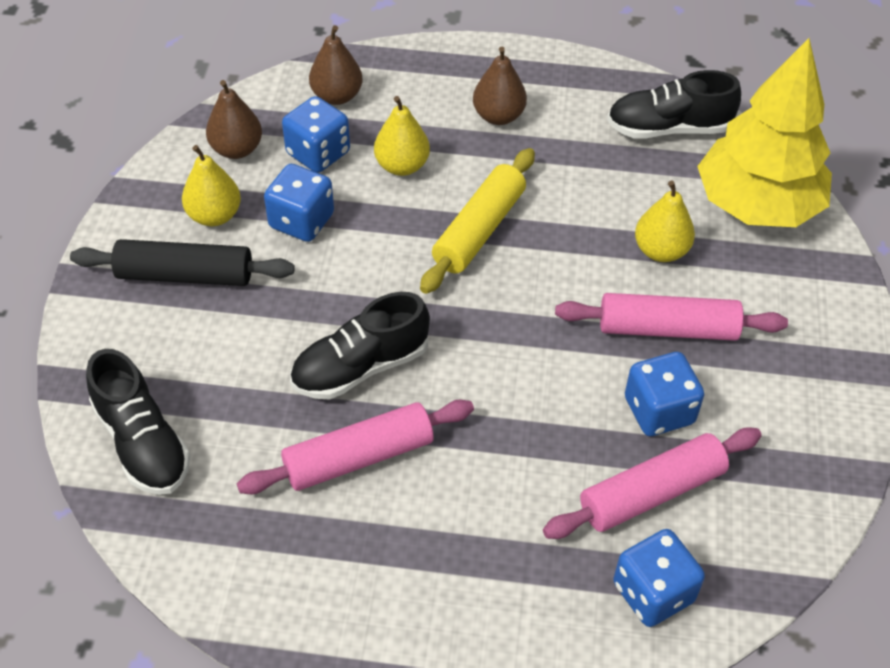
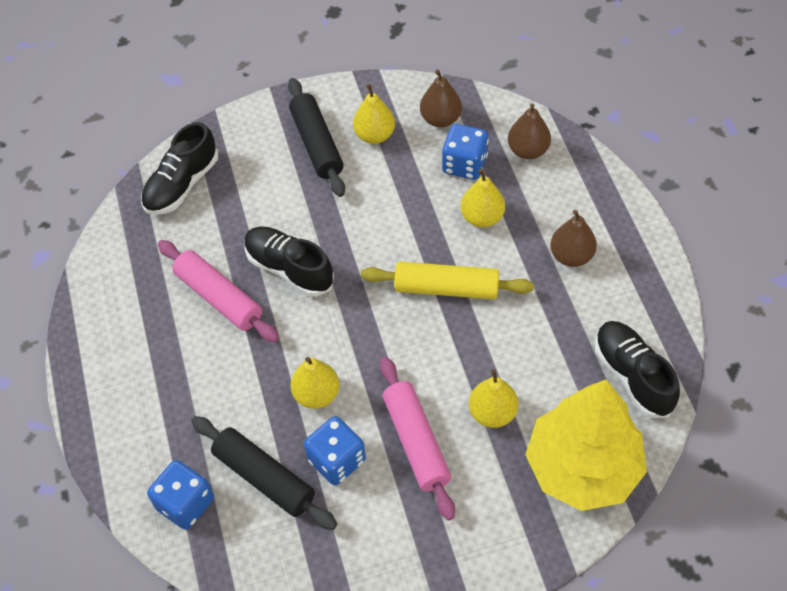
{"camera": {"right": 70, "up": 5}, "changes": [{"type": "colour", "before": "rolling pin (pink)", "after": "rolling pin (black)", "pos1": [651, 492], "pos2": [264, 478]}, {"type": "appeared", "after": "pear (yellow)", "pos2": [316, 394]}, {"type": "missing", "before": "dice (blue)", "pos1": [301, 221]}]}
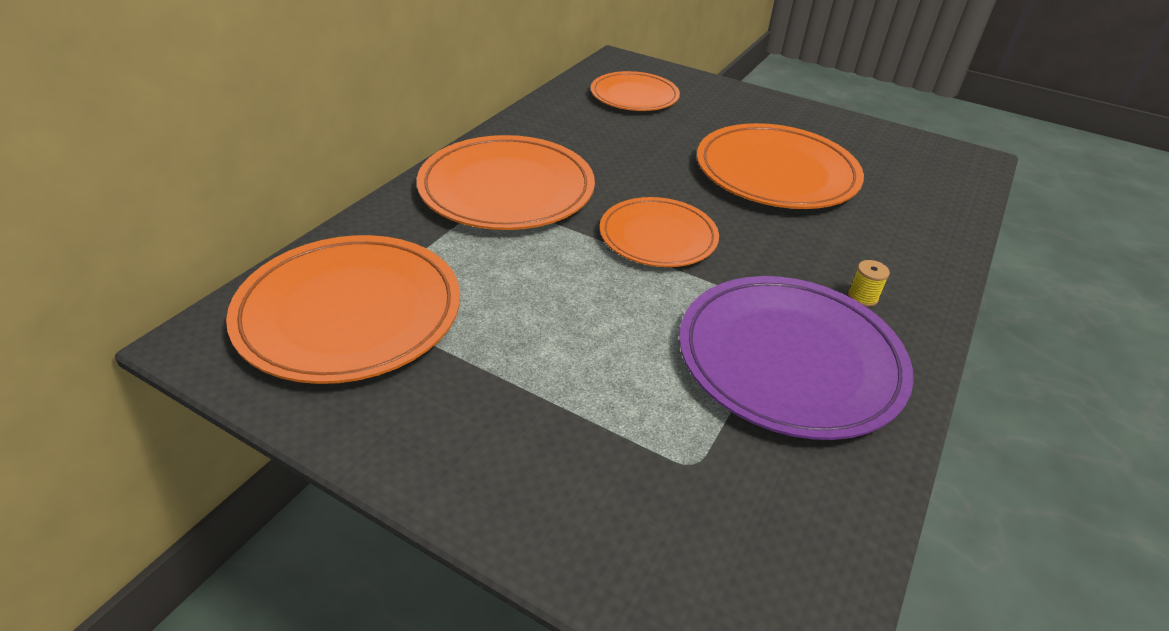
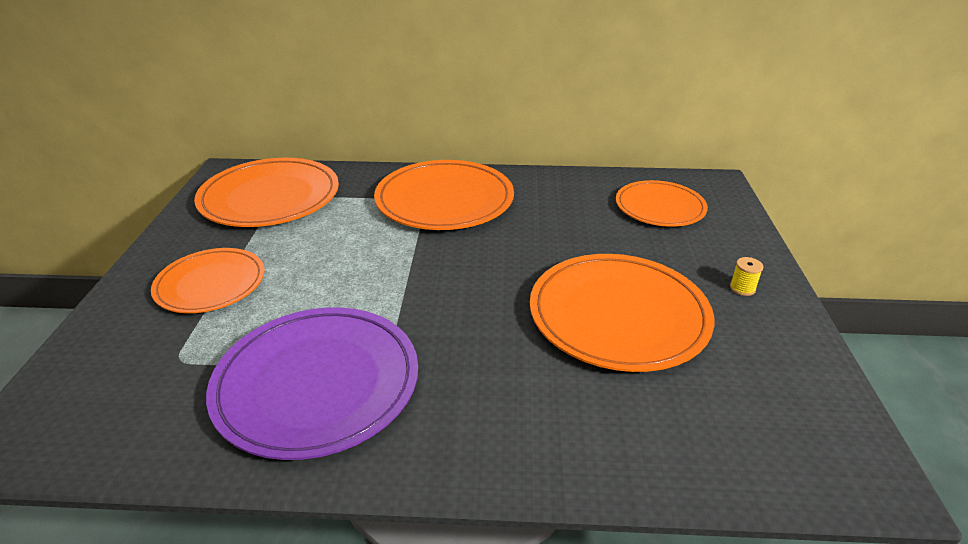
{"camera": {"right": 65, "up": -5}, "changes": [{"type": "relocated", "before": "plate (orange)", "pos1": [658, 236], "pos2": [210, 284]}, {"type": "relocated", "before": "spool (yellow)", "pos1": [862, 297], "pos2": [742, 288]}]}
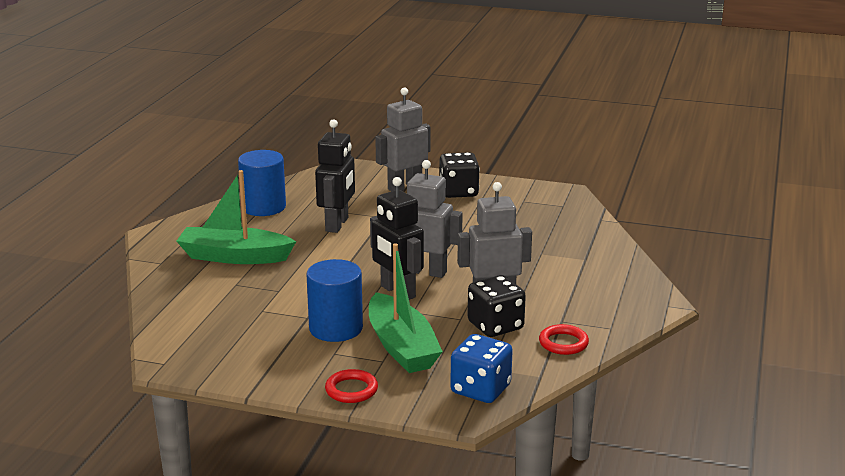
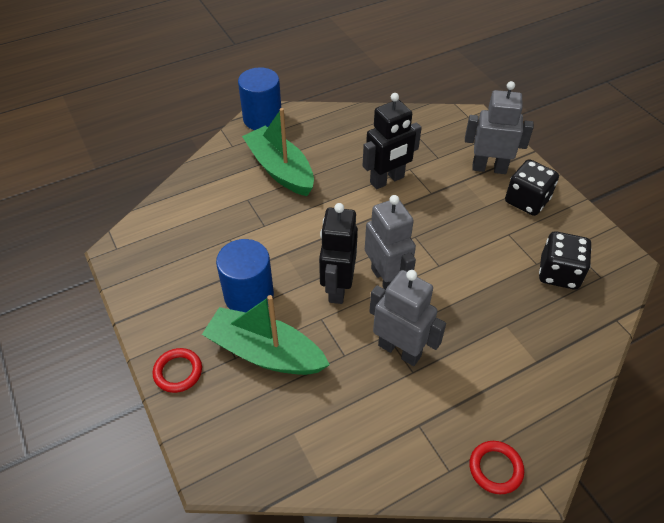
{"camera": {"right": 45, "up": 25}, "changes": [{"type": "spun", "before": "boat (green)", "pos1": [401, 346], "pos2": [265, 353], "turn": 90}, {"type": "relocated", "before": "cylinder (blue)", "pos1": [263, 207], "pos2": [262, 119]}, {"type": "relocated", "before": "ring (red)", "pos1": [563, 343], "pos2": [495, 468]}, {"type": "relocated", "before": "dice (black)", "pos1": [495, 326], "pos2": [559, 273]}, {"type": "missing", "before": "dice (blue)", "pos1": [480, 389]}]}
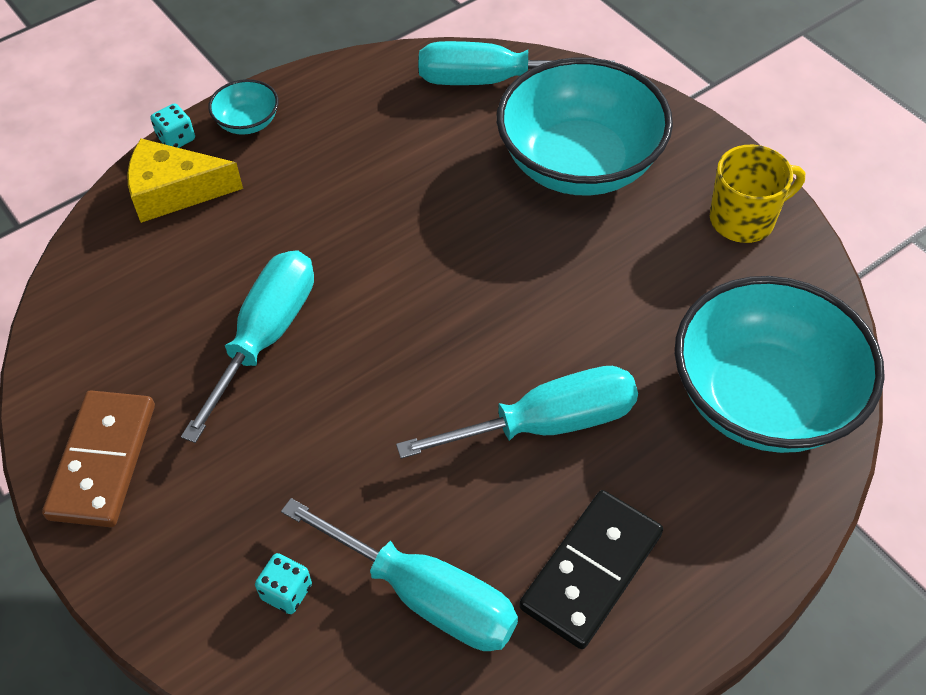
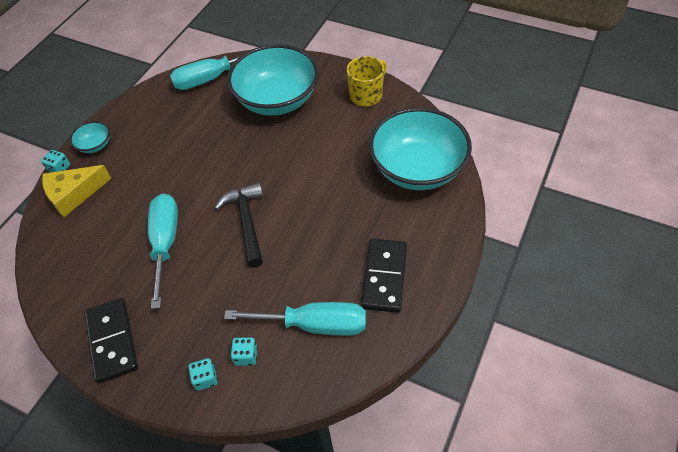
{"camera": {"right": -25, "up": 0}, "changes": [{"type": "colour", "before": "domino (brown)", "after": "domino (black)", "pos1": [102, 461], "pos2": [112, 341]}, {"type": "appeared", "after": "dice (turquoise)", "pos2": [205, 378]}, {"type": "appeared", "after": "hammer (black)", "pos2": [247, 222]}, {"type": "missing", "before": "screwdriver (turquoise)", "pos1": [547, 424]}]}
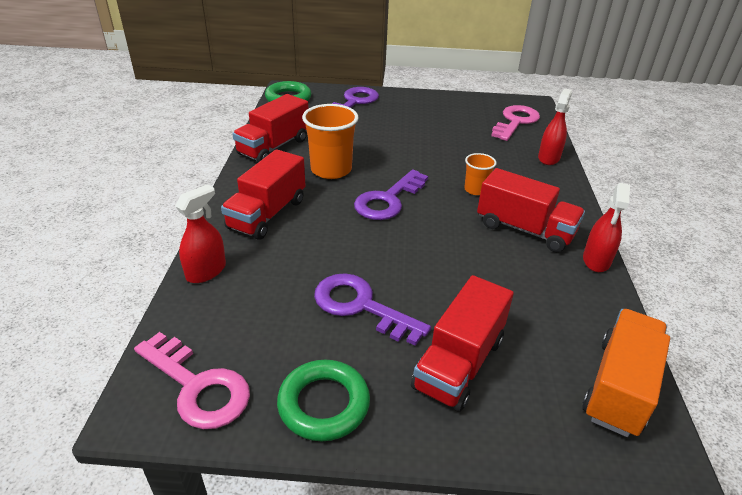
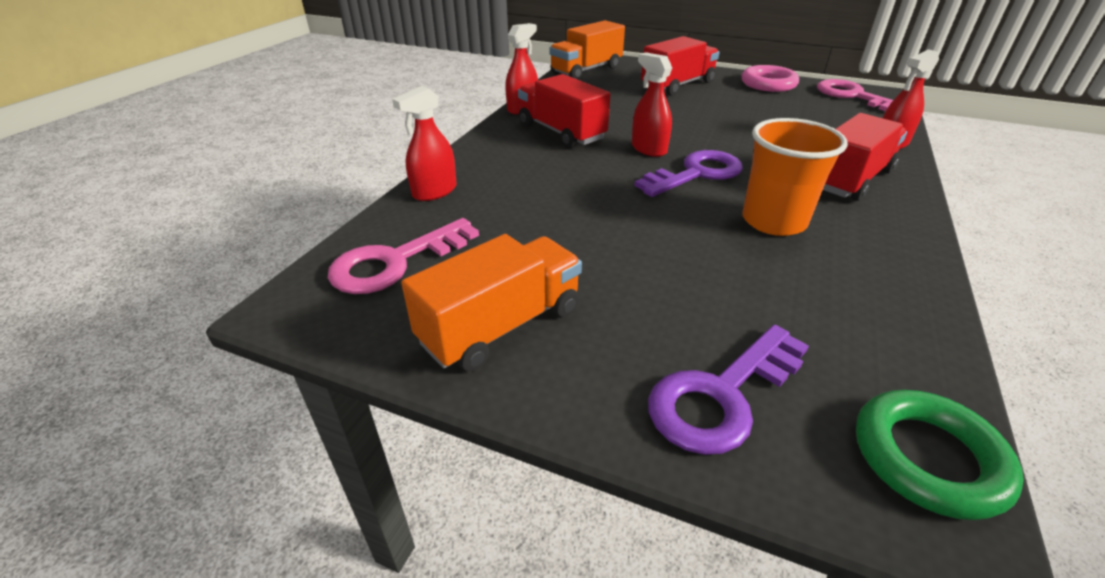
{"camera": {"right": -160, "up": 0}, "changes": [{"type": "appeared", "after": "truck (orange)", "pos2": [501, 325]}, {"type": "appeared", "after": "spray bottle (red)", "pos2": [648, 149]}, {"type": "colour", "before": "ring (green)", "after": "ring (pink)", "pos1": [324, 404], "pos2": [768, 84]}, {"type": "missing", "before": "truck (red)", "pos1": [273, 147]}, {"type": "missing", "before": "key (purple)", "pos1": [361, 306]}, {"type": "missing", "before": "cup (orange)", "pos1": [475, 190]}]}
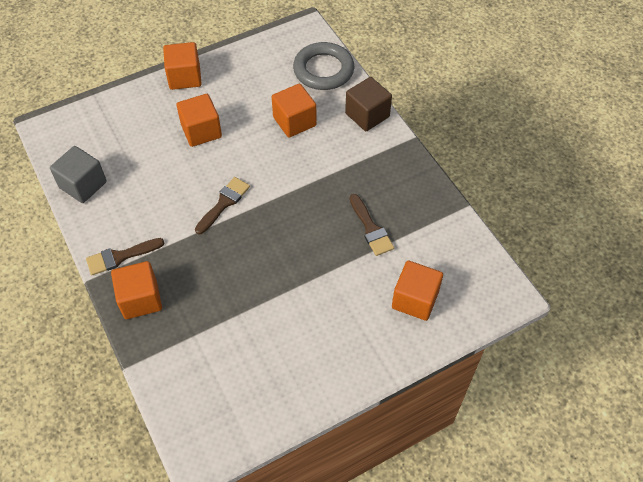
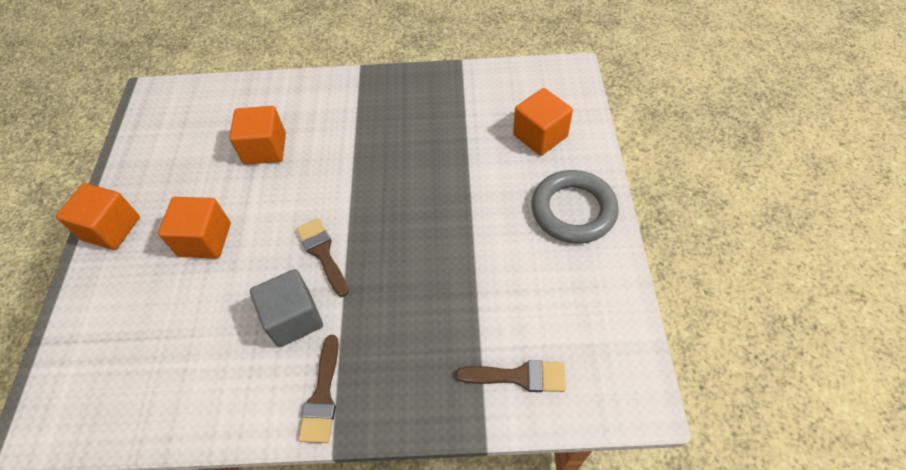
{"camera": {"right": -60, "up": 0}, "changes": [{"type": "relocated", "before": "cube (grey)", "pos1": [83, 185], "pos2": [294, 318]}, {"type": "relocated", "before": "brush (brown)", "pos1": [371, 228], "pos2": [518, 376]}, {"type": "relocated", "before": "ring (grey)", "pos1": [323, 70], "pos2": [573, 210]}, {"type": "missing", "before": "cube (orange)", "pos1": [140, 299]}, {"type": "missing", "before": "cube (brown)", "pos1": [367, 115]}]}
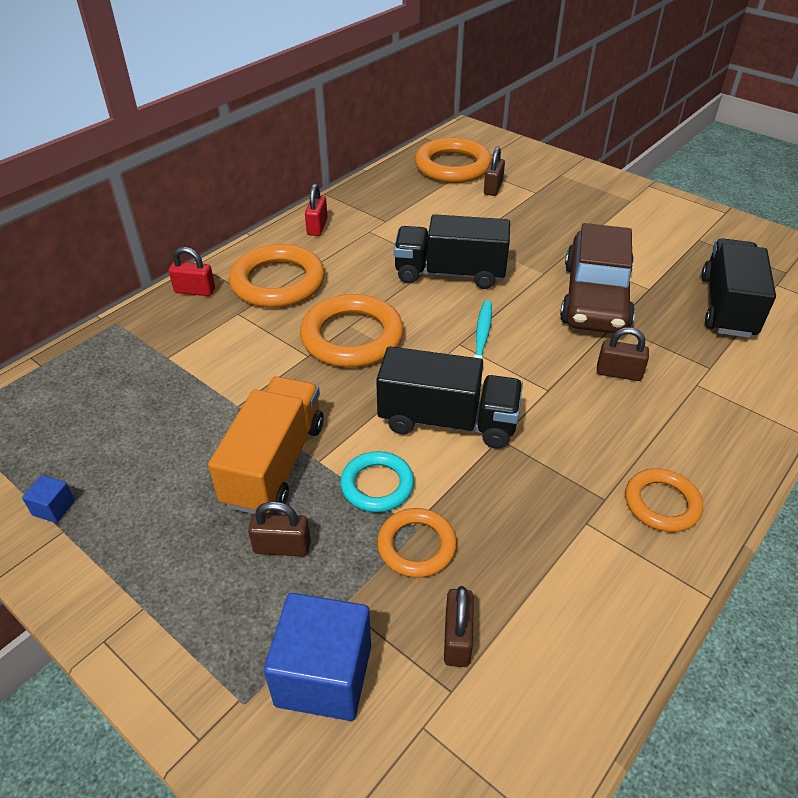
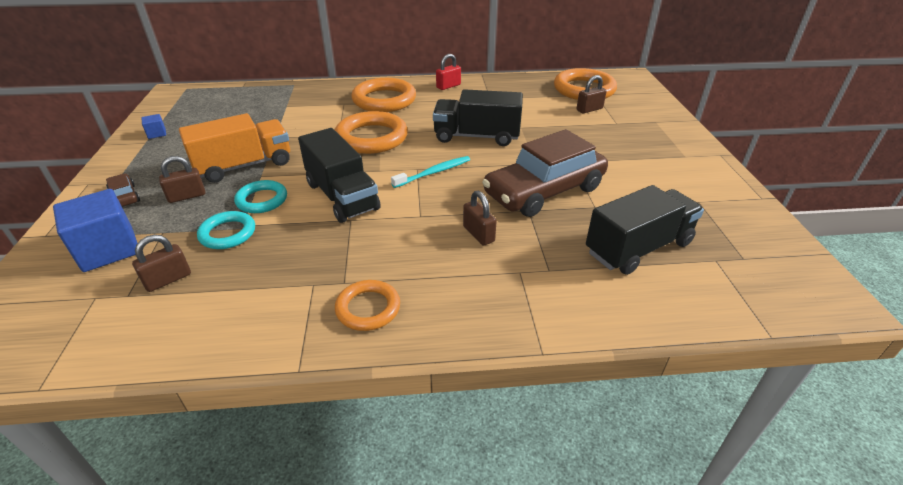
{"camera": {"right": 45, "up": -5}, "changes": [{"type": "appeared", "after": "car (brown)", "pos2": [125, 196]}, {"type": "spun", "before": "padlock (brown)", "pos1": [282, 547], "pos2": [187, 196], "turn": -75}, {"type": "colour", "before": "ring (orange)", "after": "ring (turquoise)", "pos1": [416, 546], "pos2": [228, 233]}, {"type": "spun", "before": "truck (black)", "pos1": [450, 274], "pos2": [476, 136], "turn": -45}, {"type": "missing", "before": "padlock (red)", "pos1": [195, 291]}]}
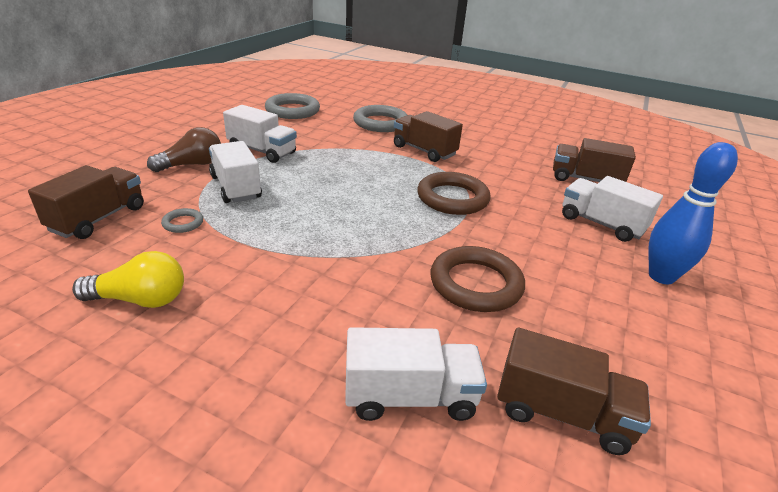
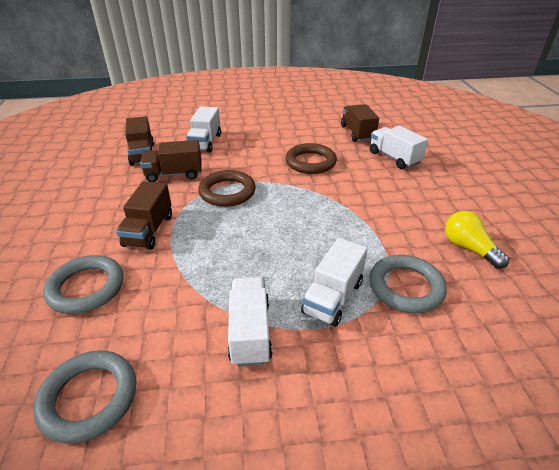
{"camera": {"right": -120, "up": 5}, "changes": [{"type": "relocated", "before": "truck (brown)", "pos1": [98, 219], "pos2": [174, 174]}, {"type": "size", "before": "ring (grey)", "pos1": [183, 223], "pos2": [406, 287], "scale": 2.15}, {"type": "missing", "before": "light bulb (brown)", "pos1": [192, 165]}, {"type": "missing", "before": "bowling pin (blue)", "pos1": [661, 276]}]}
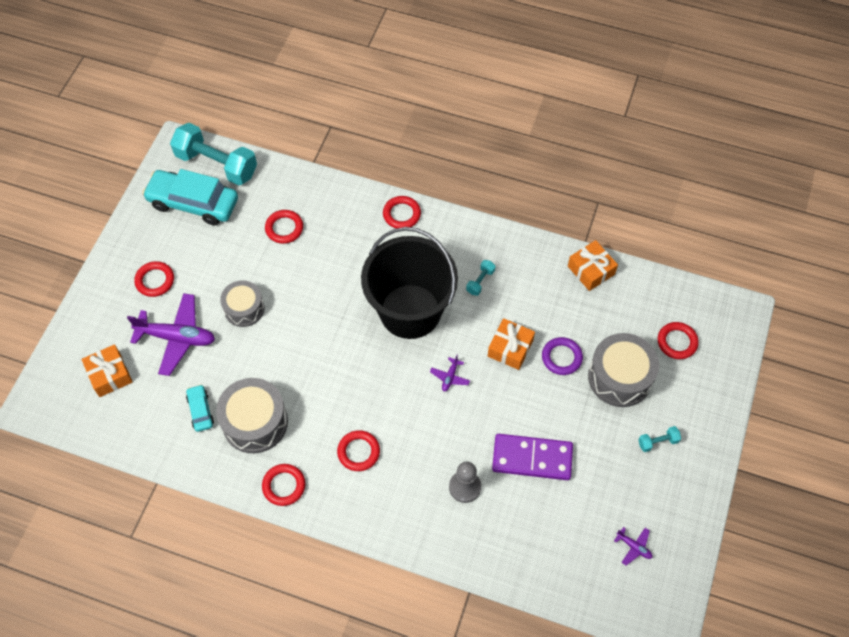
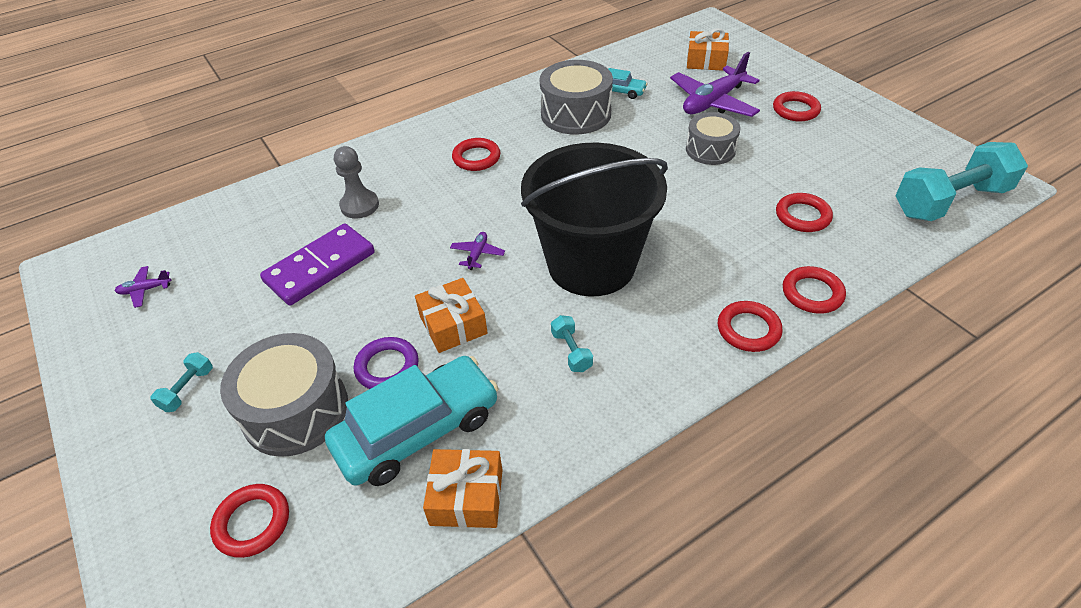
{"camera": {"right": 130, "up": -15}, "changes": [{"type": "relocated", "before": "car (turquoise)", "pos1": [193, 203], "pos2": [417, 431]}, {"type": "spun", "before": "plane (purple)", "pos1": [450, 377], "pos2": [477, 254], "turn": 45}, {"type": "relocated", "before": "ring (red)", "pos1": [284, 486], "pos2": [812, 293]}]}
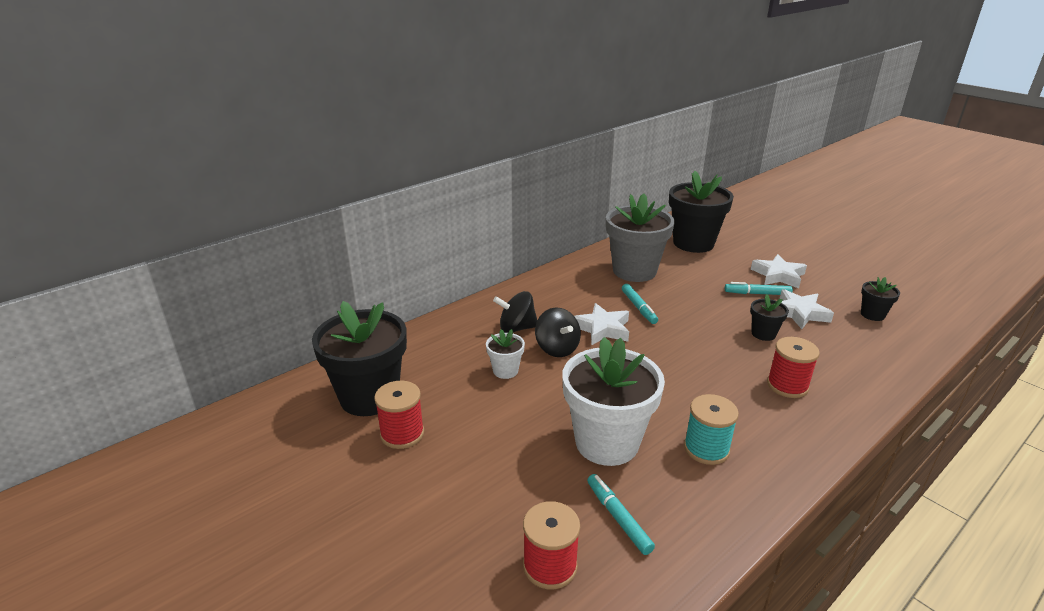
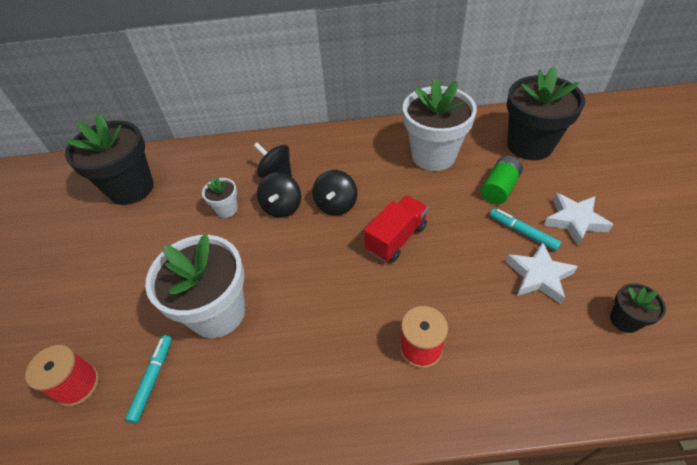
{"camera": {"right": 40, "up": 20}, "changes": [{"type": "exchanged", "before": "star (white)", "after": "spinning top (black)", "pos1": [602, 329], "pos2": [336, 205]}, {"type": "appeared", "after": "truck (red)", "pos2": [396, 238]}, {"type": "colour", "before": "flower pot (grey)", "after": "flower pot (white)", "pos1": [634, 271], "pos2": [433, 155]}, {"type": "appeared", "after": "battery (green)", "pos2": [499, 188]}, {"type": "missing", "before": "spool (red)", "pos1": [402, 434]}, {"type": "missing", "before": "marker (turquoise)", "pos1": [638, 308]}, {"type": "missing", "before": "spool (turquoise)", "pos1": [706, 449]}, {"type": "missing", "before": "flower pot (black)", "pos1": [763, 334]}]}
